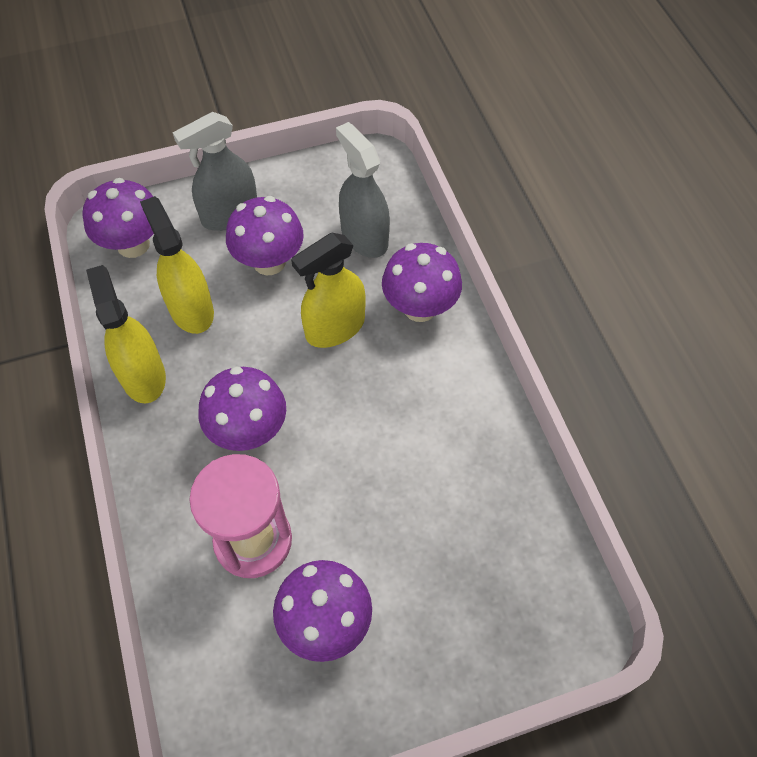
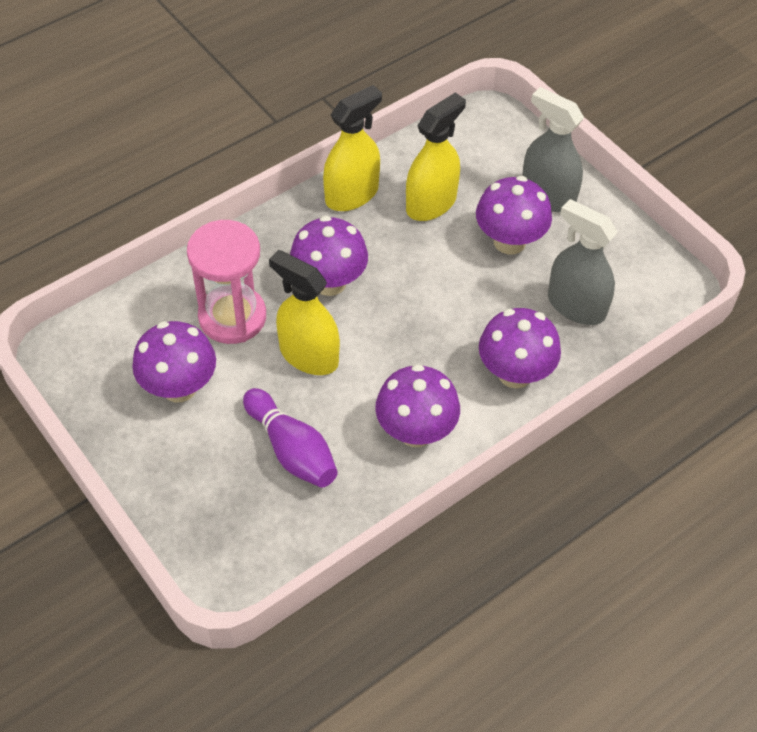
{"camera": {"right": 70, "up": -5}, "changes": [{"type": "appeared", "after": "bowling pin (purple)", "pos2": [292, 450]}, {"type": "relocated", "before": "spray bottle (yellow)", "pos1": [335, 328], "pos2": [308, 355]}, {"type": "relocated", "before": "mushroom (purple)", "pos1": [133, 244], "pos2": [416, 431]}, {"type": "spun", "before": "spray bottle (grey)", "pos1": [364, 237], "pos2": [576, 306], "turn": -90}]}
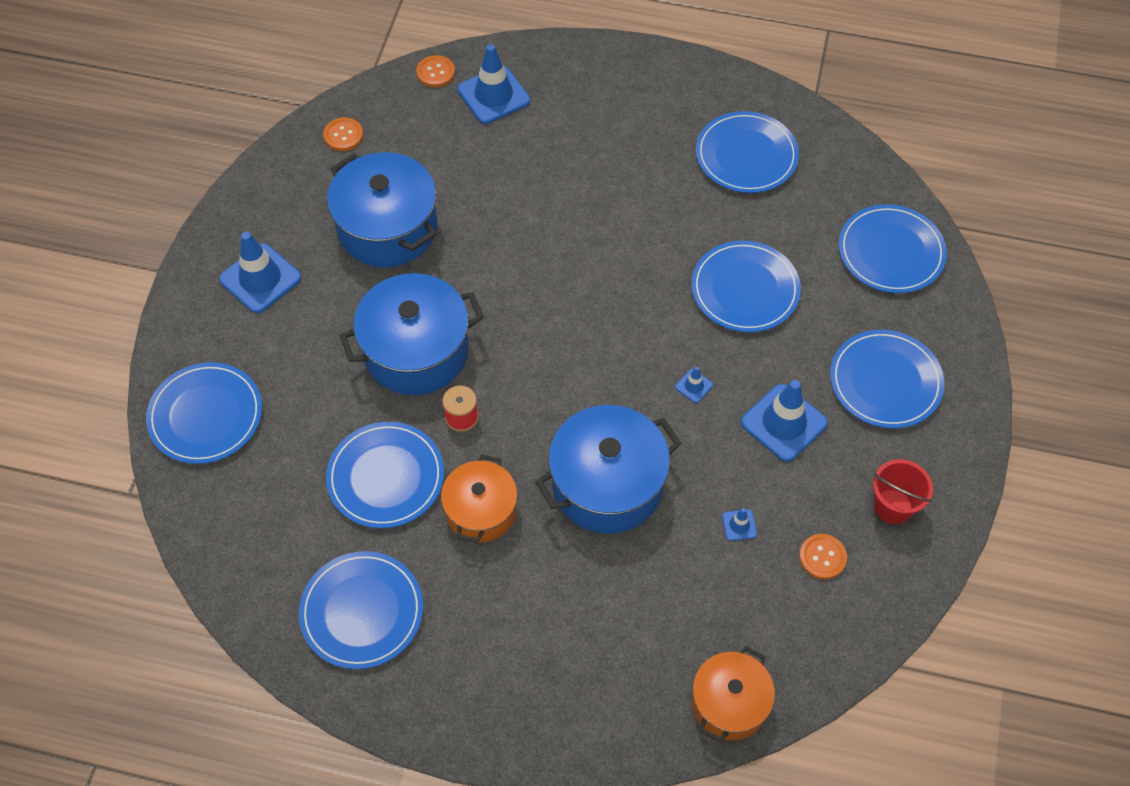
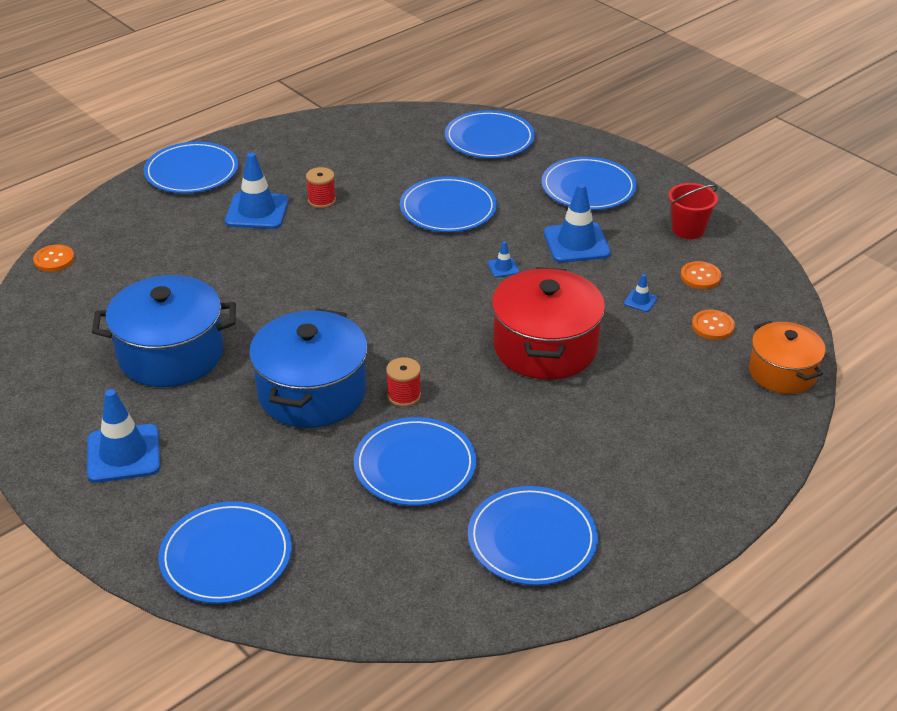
{"camera": {"right": -55, "up": -20}, "changes": [{"type": "relocated", "before": "plate (blue)", "pos1": [746, 155], "pos2": [192, 172]}, {"type": "relocated", "before": "traffic cone (blue)", "pos1": [493, 95], "pos2": [257, 211]}, {"type": "appeared", "after": "spool (red)", "pos2": [321, 200]}, {"type": "colour", "before": "pot (blue)", "after": "pot (red)", "pos1": [607, 485], "pos2": [545, 347]}, {"type": "relocated", "before": "button (orange)", "pos1": [343, 135], "pos2": [712, 326]}, {"type": "missing", "before": "pot (orange)", "pos1": [481, 511]}]}
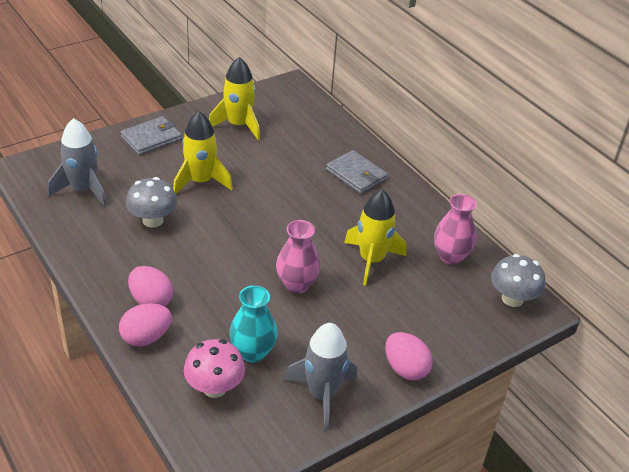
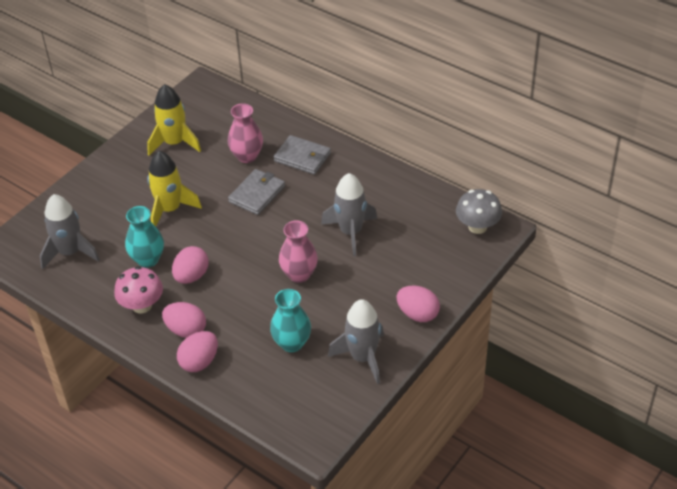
{"camera": {"right": -15, "up": 5}, "changes": [{"type": "relocated", "before": "mushroom (pink)", "pos1": [214, 387], "pos2": [142, 305]}, {"type": "exchanged", "before": "mushroom (grey)", "after": "vase (turquoise)", "pos1": [153, 220], "pos2": [148, 259]}, {"type": "appeared", "after": "egg (pink)", "pos2": [191, 276]}, {"type": "relocated", "before": "vase (pink)", "pos1": [450, 256], "pos2": [247, 156]}, {"type": "relocated", "before": "wallet (grey)", "pos1": [151, 138], "pos2": [257, 194]}, {"type": "colour", "before": "rocket (yellow)", "after": "rocket (grey)", "pos1": [371, 260], "pos2": [350, 232]}]}
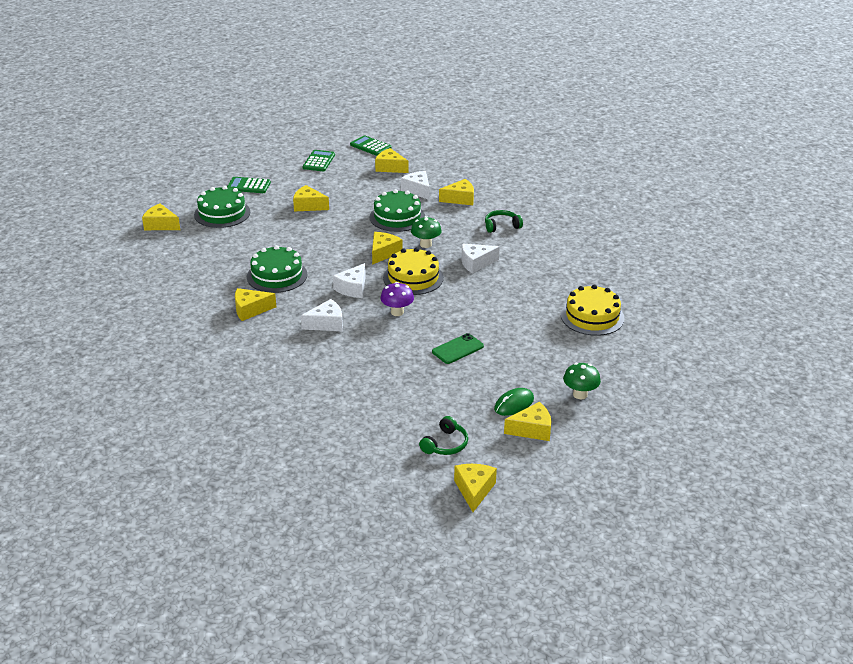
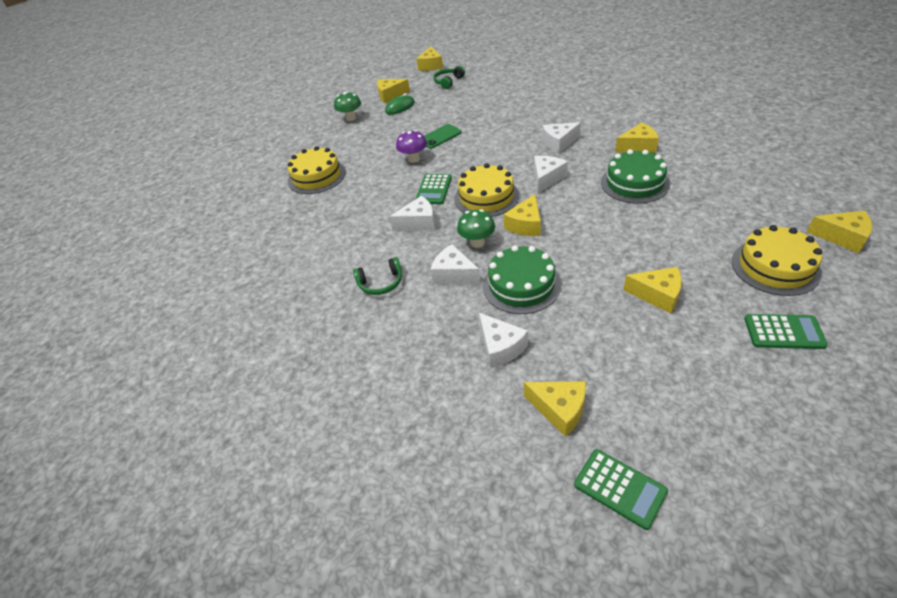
{"camera": {"right": -175, "up": 10}, "changes": [{"type": "relocated", "before": "mushroom (purple)", "pos1": [397, 312], "pos2": [414, 159]}, {"type": "relocated", "before": "calculator (green)", "pos1": [319, 161], "pos2": [433, 190]}, {"type": "appeared", "after": "cheese (white)", "pos2": [454, 274]}, {"type": "colour", "before": "cake (green)", "after": "cake (yellow)", "pos1": [222, 213], "pos2": [775, 267]}, {"type": "missing", "before": "cheese (yellow)", "pos1": [460, 199]}]}
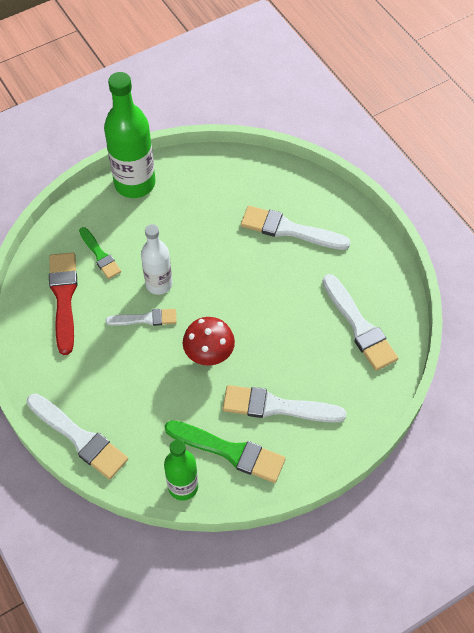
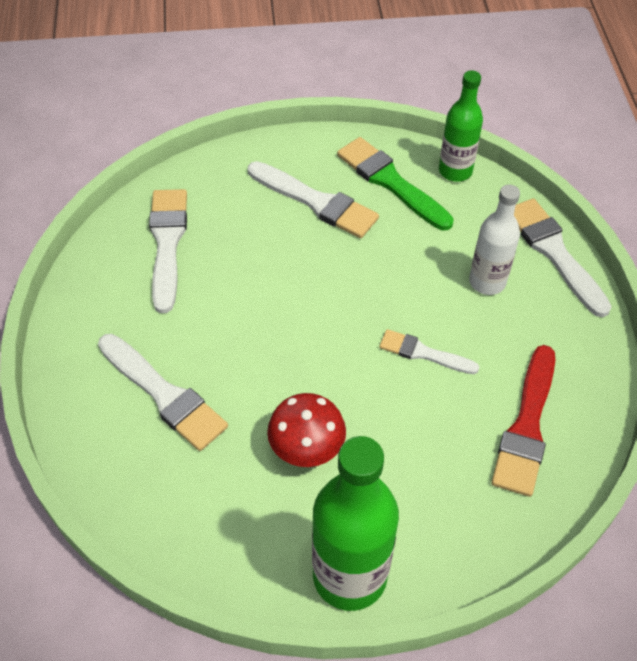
{"camera": {"right": -155, "up": -5}, "changes": [{"type": "relocated", "before": "mushroom (red)", "pos1": [209, 354], "pos2": [306, 449]}, {"type": "relocated", "before": "bottle (white)", "pos1": [159, 284], "pos2": [487, 282]}, {"type": "missing", "before": "brush (green)", "pos1": [100, 255]}]}
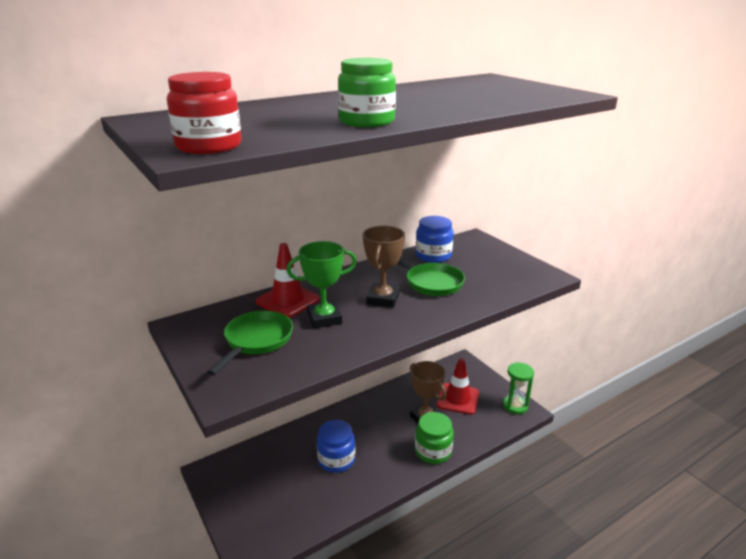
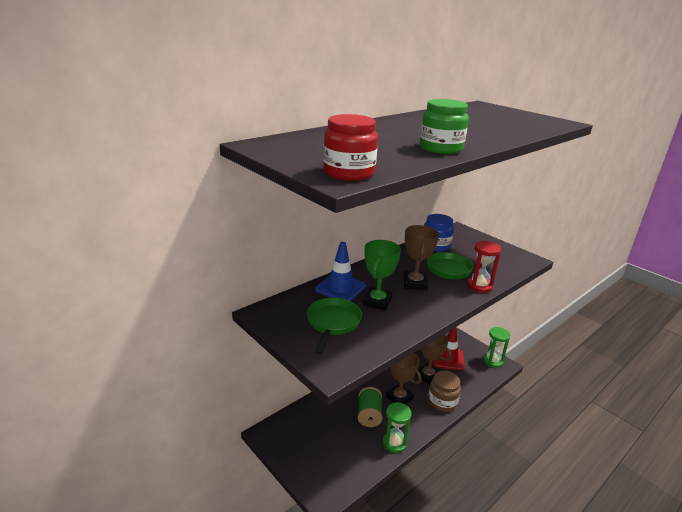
{"camera": {"right": -10, "up": 0}, "changes": [{"type": "colour", "before": "traffic cone (red)", "after": "traffic cone (blue)", "pos1": [288, 301], "pos2": [340, 288]}, {"type": "exchanged", "before": "jar (blue)", "after": "spool (green)", "pos1": [336, 459], "pos2": [369, 415]}, {"type": "spun", "before": "trophy (green)", "pos1": [324, 318], "pos2": [377, 302], "turn": -45}, {"type": "appeared", "after": "hourglass (green)", "pos2": [394, 443]}, {"type": "appeared", "after": "trophy (brown)", "pos2": [399, 398]}, {"type": "colour", "before": "jar (green)", "after": "jar (brown)", "pos1": [433, 451], "pos2": [442, 402]}, {"type": "appeared", "after": "hourglass (red)", "pos2": [479, 286]}]}
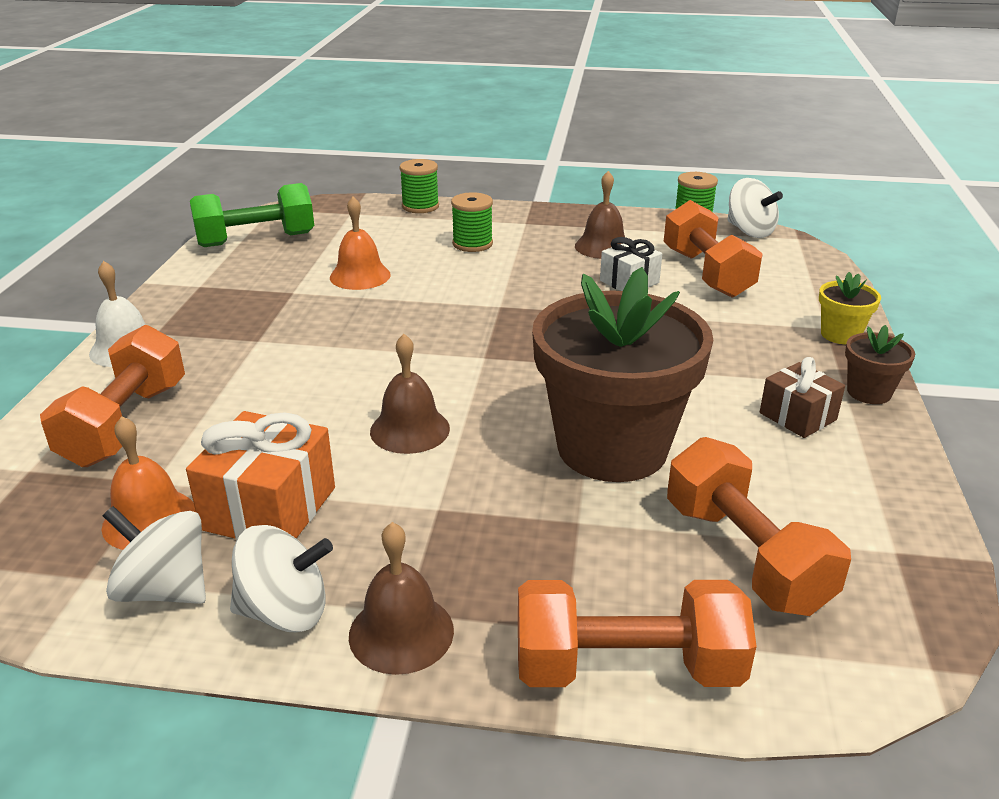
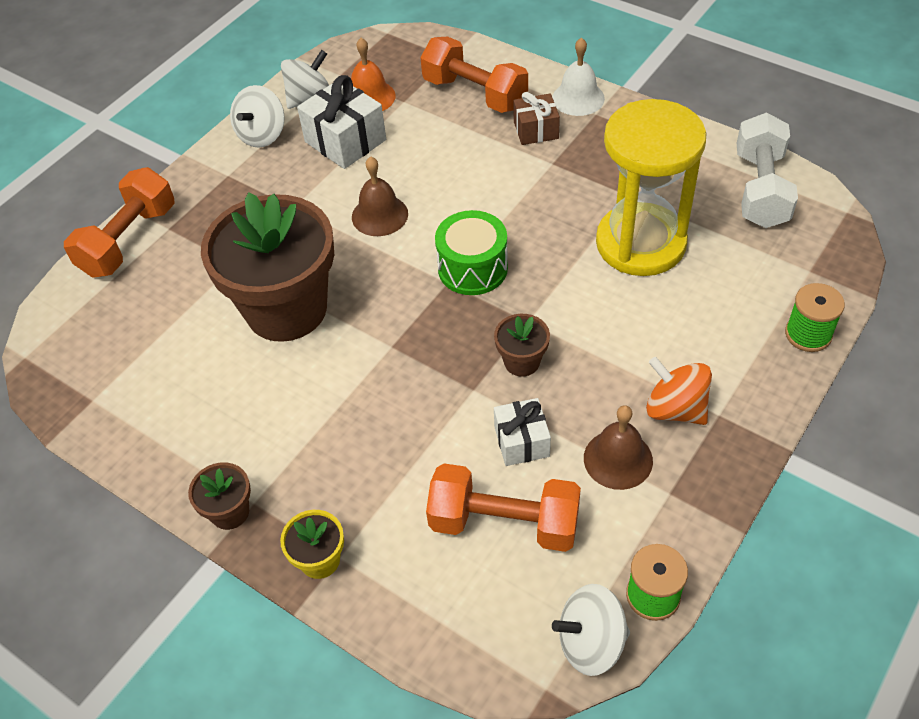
{"camera": {"right": 120, "up": 20}, "changes": [{"type": "colour", "before": "gift (orange)", "after": "gift (white)", "pos1": [269, 508], "pos2": [345, 141]}, {"type": "appeared", "after": "drum (green)", "pos2": [472, 268]}, {"type": "appeared", "after": "flower pot (brown)", "pos2": [522, 362]}, {"type": "relocated", "before": "gift (brown)", "pos1": [797, 416], "pos2": [536, 130]}, {"type": "exchanged", "before": "bell (orange)", "after": "hourglass (yellow)", "pos1": [360, 276], "pos2": [640, 243]}, {"type": "appeared", "after": "spinning top (orange)", "pos2": [675, 409]}, {"type": "colour", "before": "dumbbell (green)", "after": "dumbbell (white)", "pos1": [256, 240], "pos2": [761, 189]}, {"type": "missing", "before": "bell (brown)", "pos1": [401, 632]}, {"type": "missing", "before": "spool (green)", "pos1": [472, 244]}, {"type": "missing", "before": "dumbbell (orange)", "pos1": [745, 556]}]}
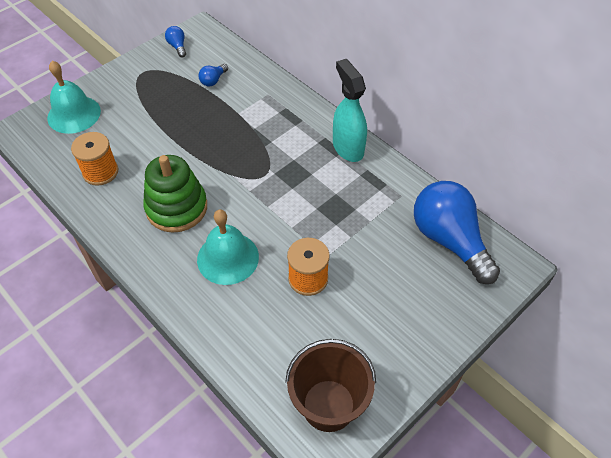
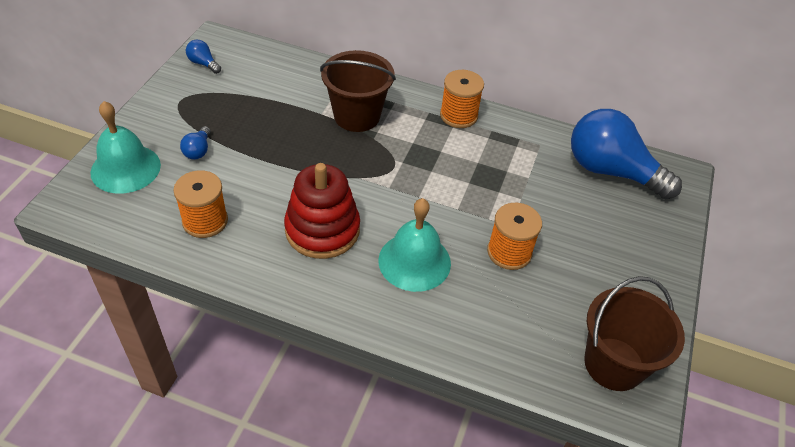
{"camera": {"right": -30, "up": -5}, "changes": [{"type": "relocated", "before": "light bulb (blue)", "pos1": [213, 80], "pos2": [198, 150]}, {"type": "colour", "before": "stacking toy (green)", "after": "stacking toy (red)", "pos1": [176, 208], "pos2": [322, 230]}, {"type": "appeared", "after": "bucket (brown)", "pos2": [357, 116]}, {"type": "exchanged", "before": "spray bottle (turquoise)", "after": "spool (orange)", "pos1": [348, 148], "pos2": [458, 115]}]}
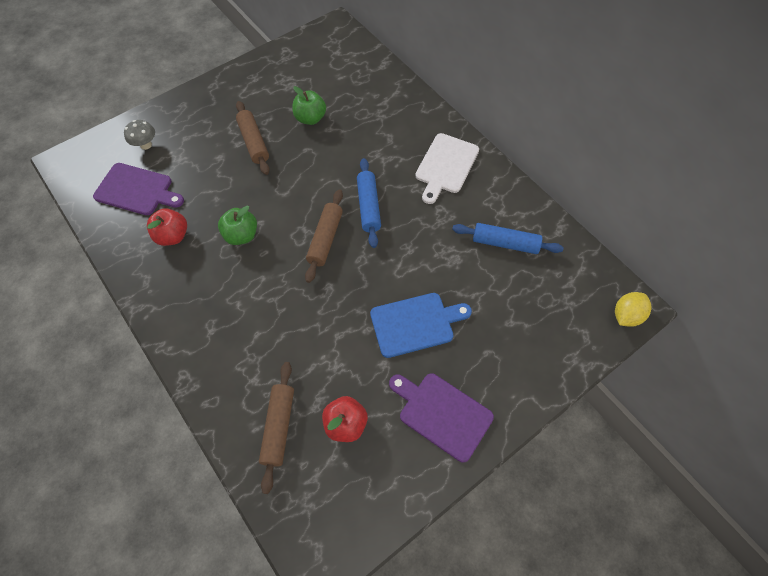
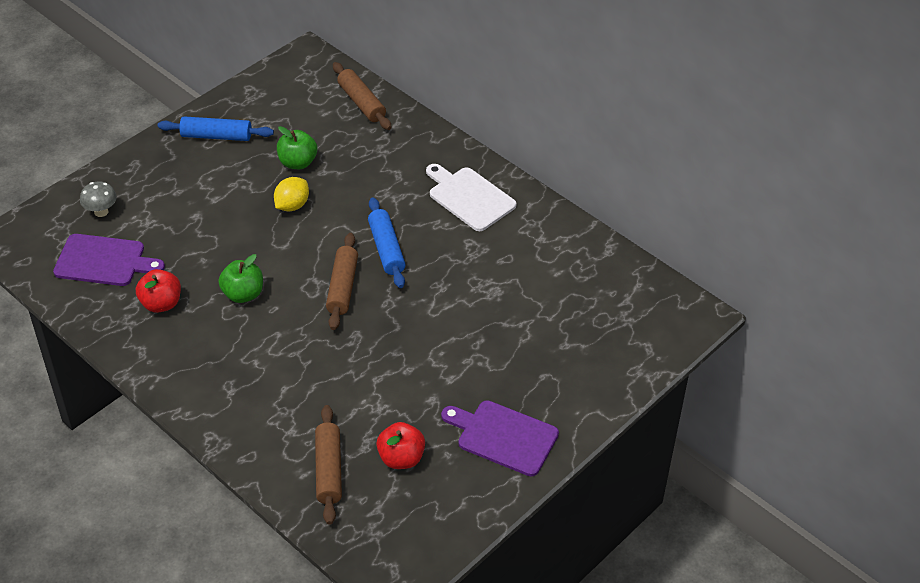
{"camera": {"right": -10, "up": -15}, "changes": [{"type": "relocated", "before": "rolling pin (blue)", "pos1": [505, 243], "pos2": [216, 136]}, {"type": "relocated", "before": "lemon (yellow)", "pos1": [626, 315], "pos2": [292, 205]}, {"type": "relocated", "before": "rolling pin (brown)", "pos1": [254, 142], "pos2": [361, 103]}, {"type": "spun", "before": "cutting board (white)", "pos1": [446, 166], "pos2": [469, 197], "turn": 120}, {"type": "missing", "before": "cutting board (blue)", "pos1": [415, 324]}]}
